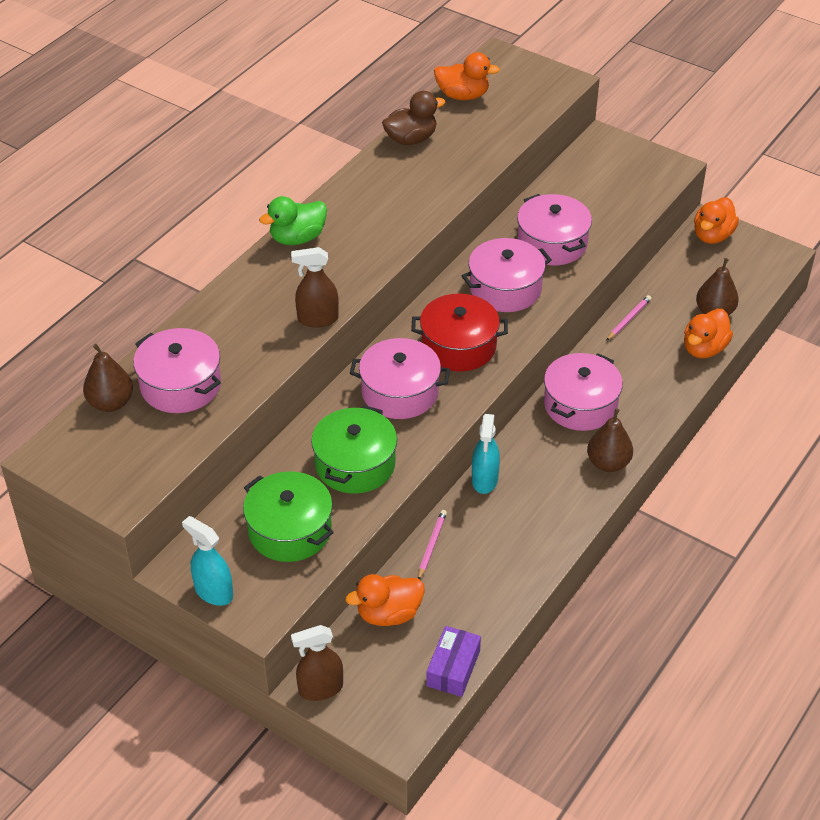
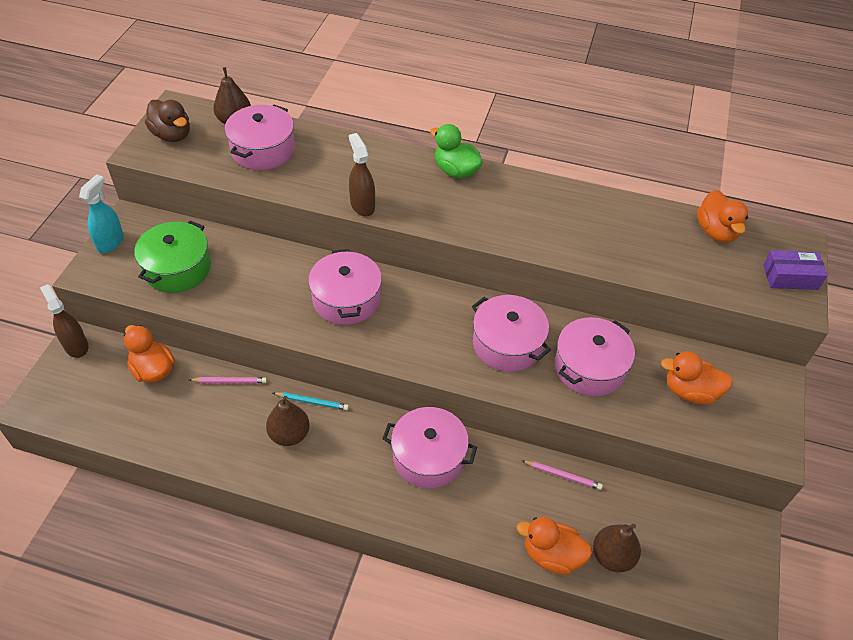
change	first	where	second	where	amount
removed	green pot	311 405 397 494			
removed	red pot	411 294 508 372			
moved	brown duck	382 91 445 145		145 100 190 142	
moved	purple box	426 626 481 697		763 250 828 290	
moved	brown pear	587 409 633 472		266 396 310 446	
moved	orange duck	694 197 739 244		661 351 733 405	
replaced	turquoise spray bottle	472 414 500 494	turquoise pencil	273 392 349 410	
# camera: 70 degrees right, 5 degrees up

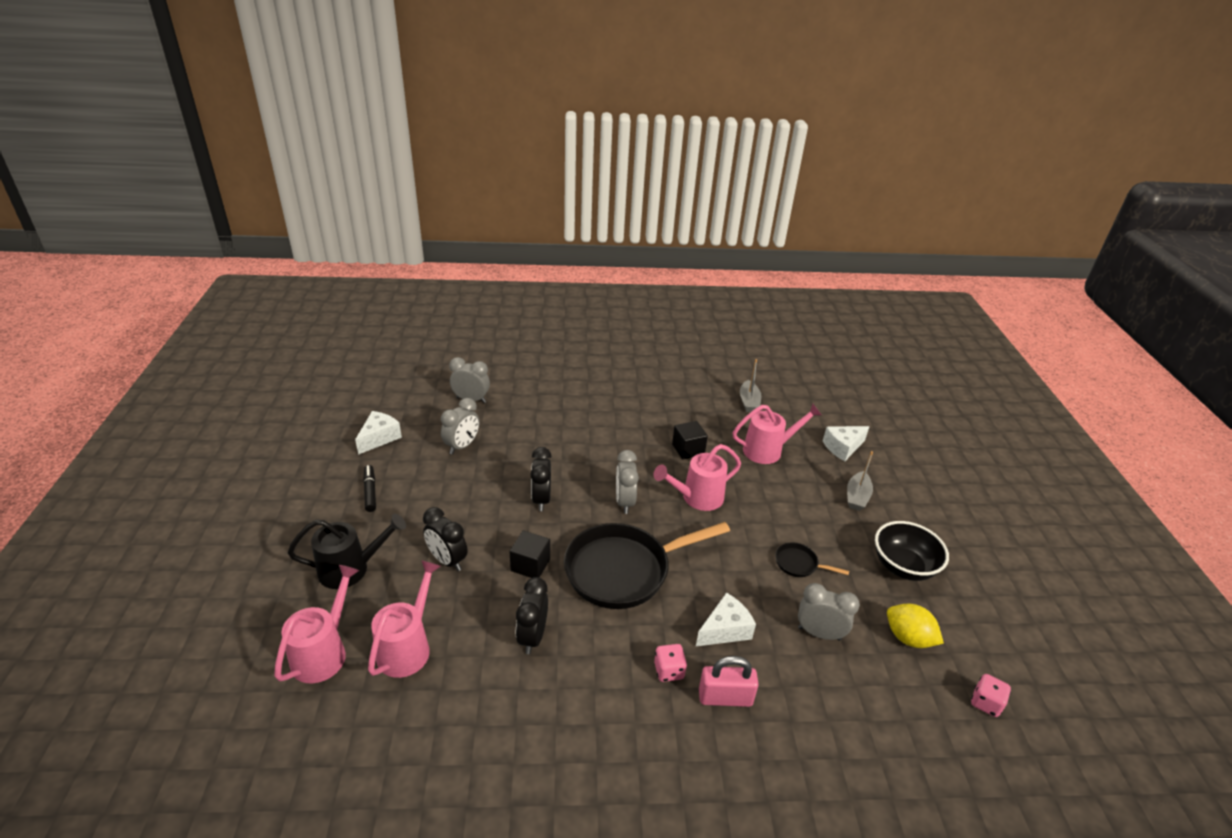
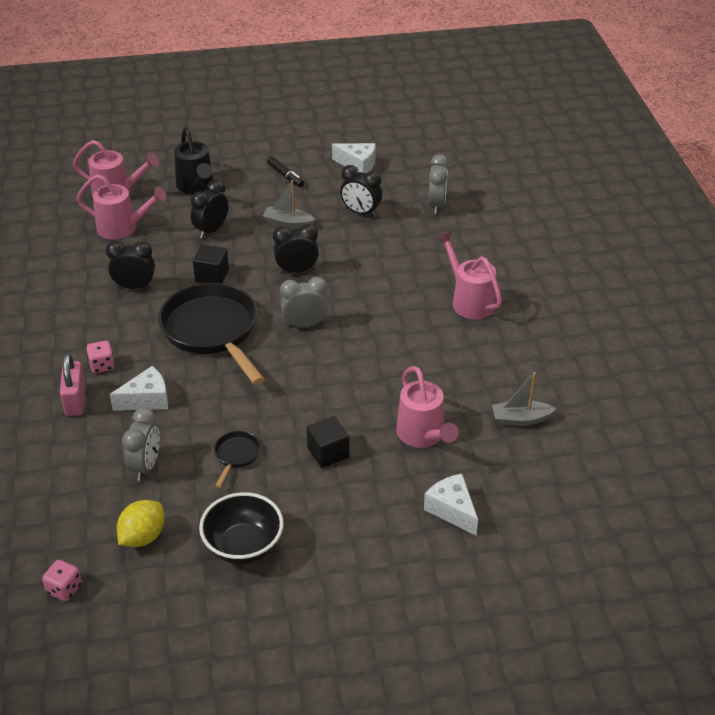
change	first	where	second	where	amount
moved	pink watering can	654 444 741 511		436 231 502 319	
moved	black cube	672 421 708 459		307 416 350 468	
moved	grey boat	847 451 873 511		263 180 316 229	
recoloured	grey clock	441 398 480 454	black clock	340 165 382 217	
turned	black marker	363 465 376 512		267 156 304 187	75 degrees clockwise
turned	white cheese	696 593 756 646		110 366 168 411	75 degrees counterclockwise
# camera: 85 degrees right, 5 degrees up

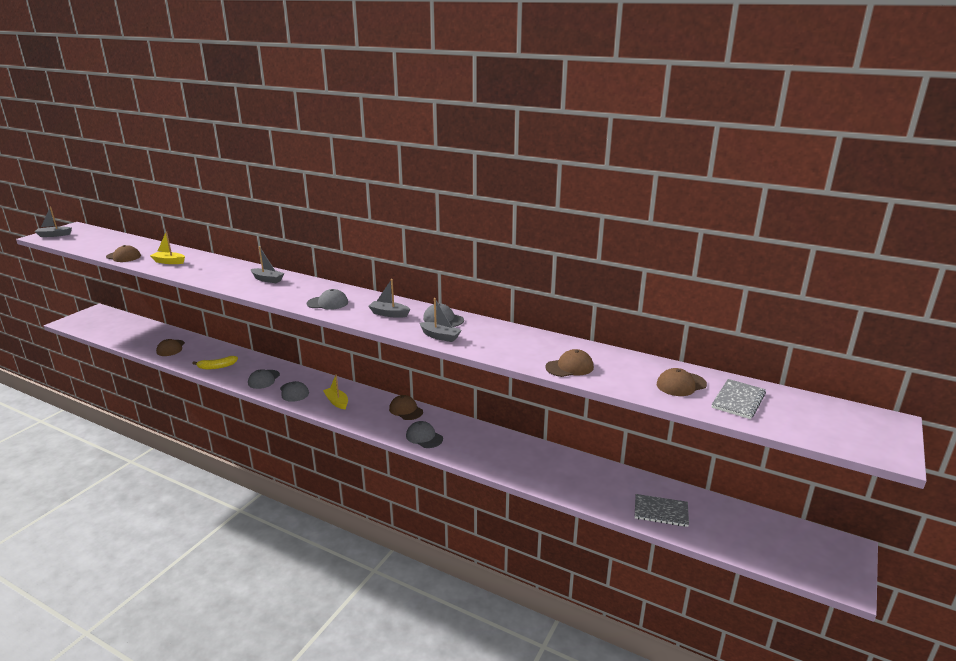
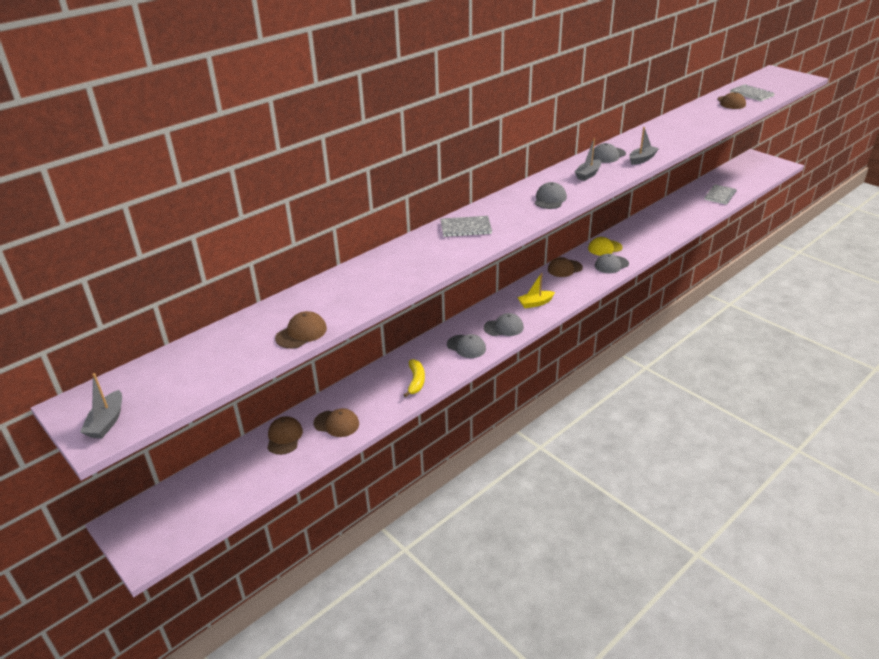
change	first	where	second	where	amount
removed	yellow boat	150 231 185 264			
added			yellow cap	588 237 622 256	
moved	brown cap	546 349 594 377		267 416 303 455	
replaced	grey boat	251 246 284 283	grey notebook	441 216 492 237	
# camera: 70 degrees left, 10 degrees up

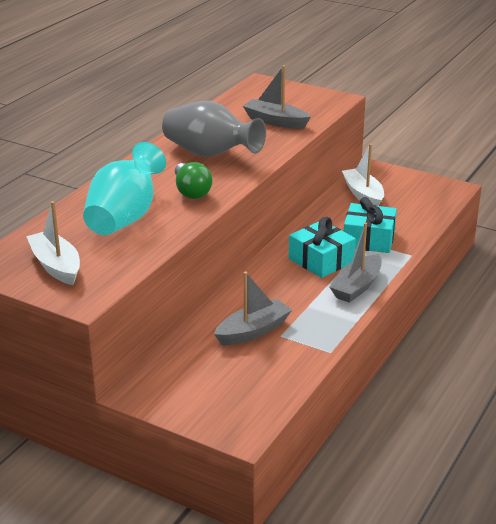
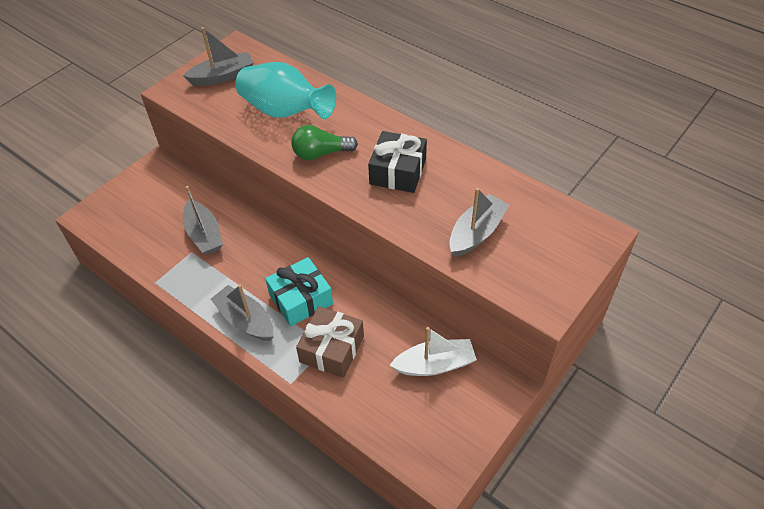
change	first	where	second	where	amount
replaced	grey vase	162 101 266 157	black gift	368 131 427 193	
recoloured	white boat	26 201 80 285	grey boat	183 27 254 86	
recoloured	turquoise gift	344 197 397 253	brown gift	296 306 364 378	
# camera: 100 degrees right, 20 degrees up

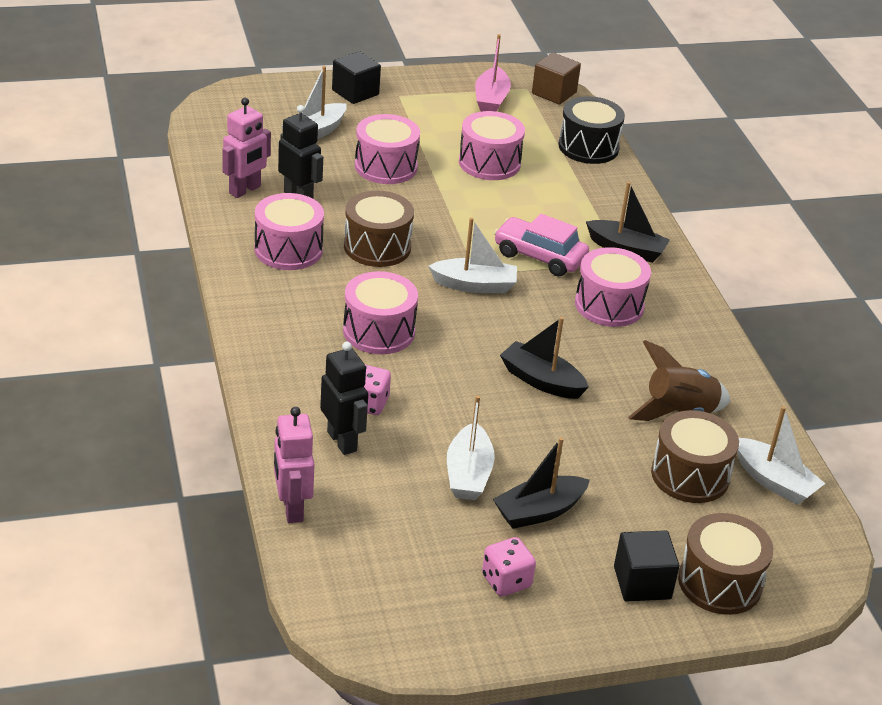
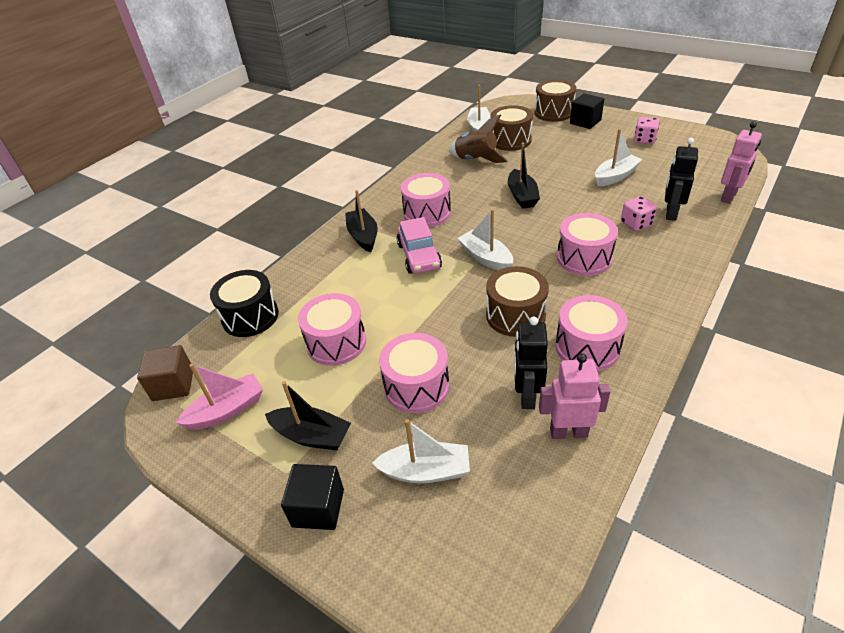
change	first	where	second	where	amount
moved	black boat	493 437 590 529		265 381 351 450	
# camera: 125 degrees left, 5 degrees up

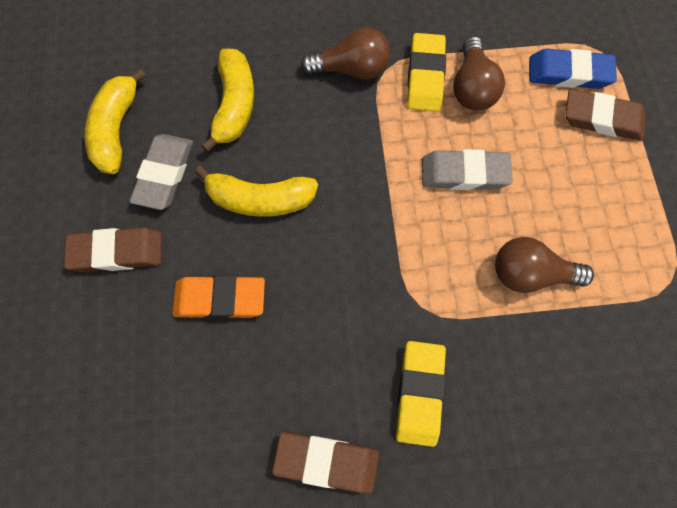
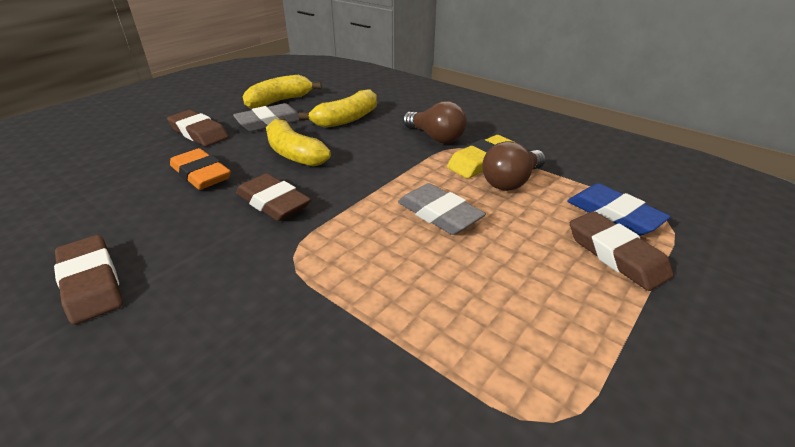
change	first	where	second	where	amount
removed	yellow eraser	396 341 446 447			
removed	brown light bulb	495 237 594 293			
added			brown eraser	236 173 311 221	
# camera: 45 degrees right, 35 degrees down

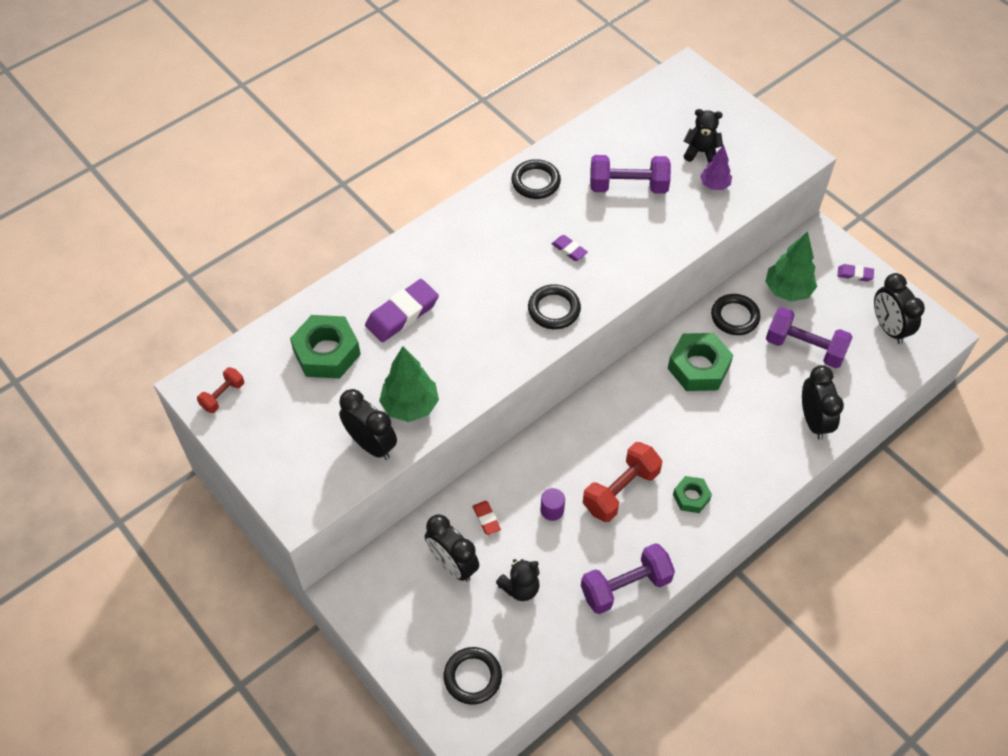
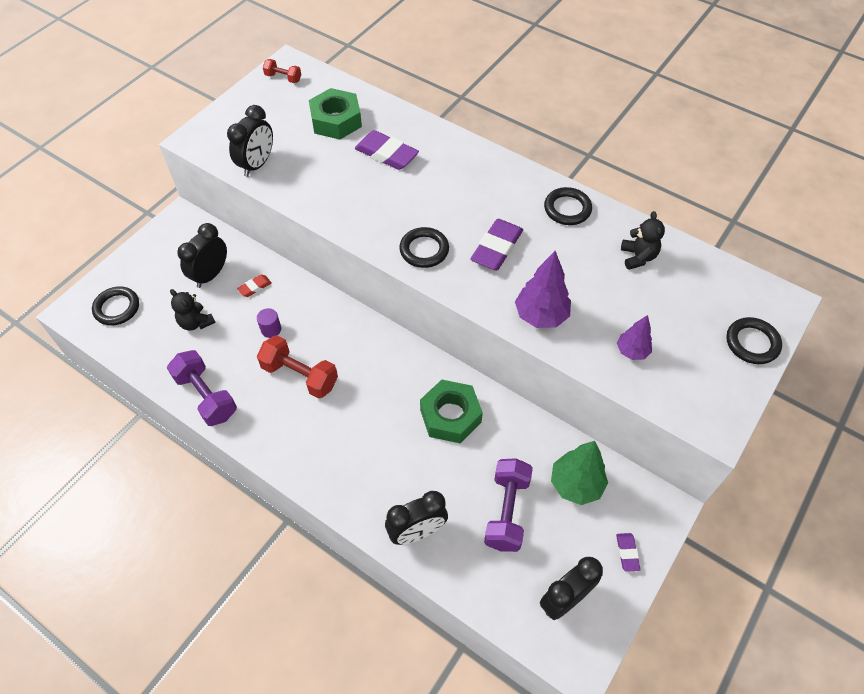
change	first	where	second	where	amount
removed	green tree	379 346 439 422			
removed	purple dumbbell	590 155 671 194			
removed	green nut	673 476 712 513			
added			purple tree	515 251 571 328	
moved	black teddy bear	684 109 723 163		621 211 665 270	
moved	black ring	711 294 760 335		726 317 782 364	
resized	purple eraser	552 235 588 261		470 219 523 271	x1.95
# camera: 75 degrees right, 0 degrees up

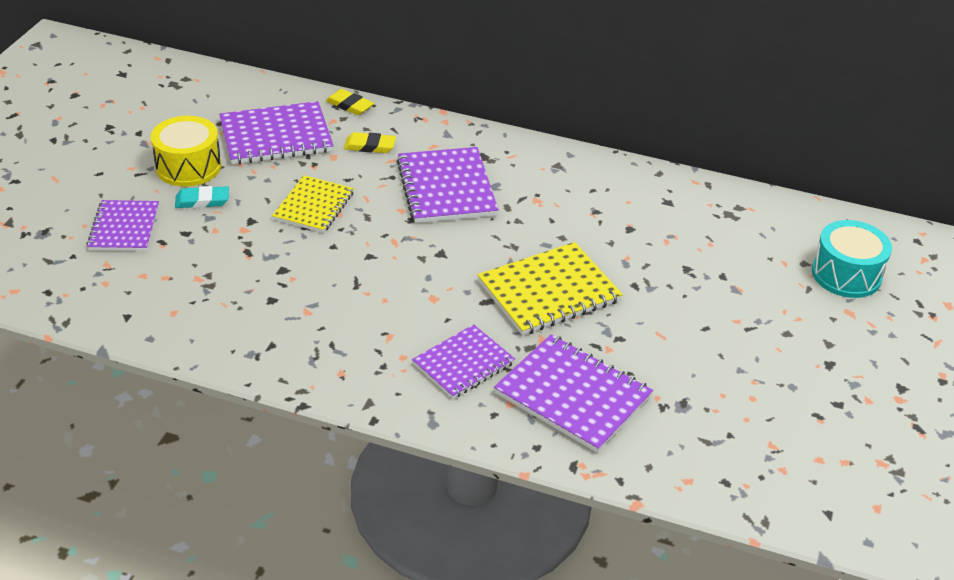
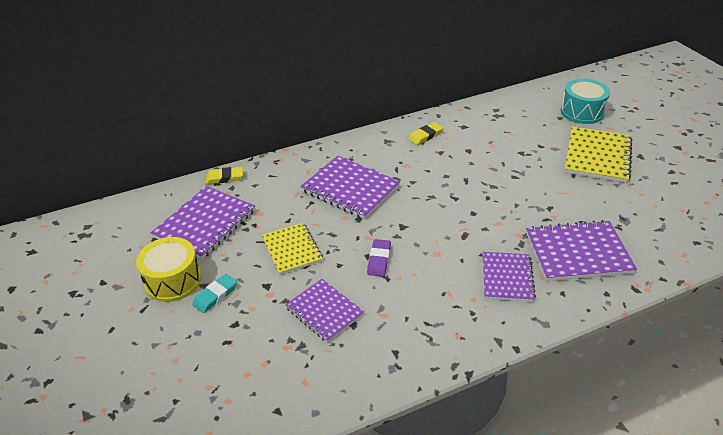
change	first	where	second	where	amount
added			purple eraser	367 239 391 277	
moved	purple notebook	87 200 159 251		285 279 364 343	
moved	yellow eraser	344 132 396 153		408 122 443 145	
moved	yellow notebook	477 242 623 335		565 126 632 183	
# camera: 40 degrees left, 0 degrees up

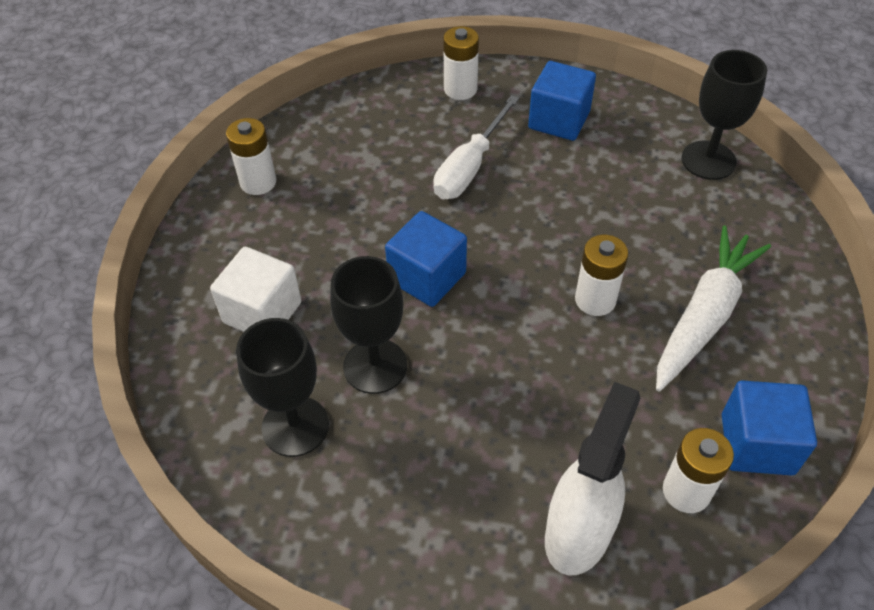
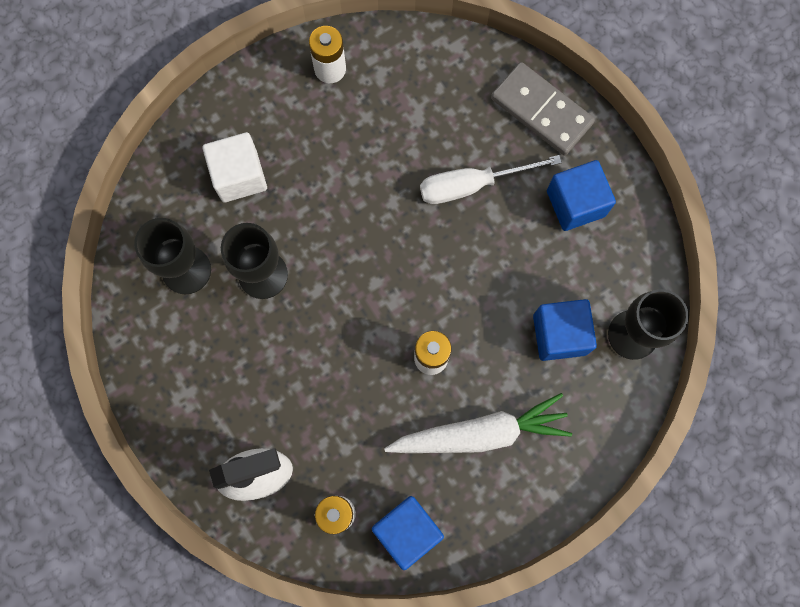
change	first	where	second	where	amount
moved	blue cube	385 211 467 307		533 299 597 361	
replaced	white battery	443 26 479 100	grey domino	491 62 595 155	
# camera: 45 degrees right, 25 degrees up

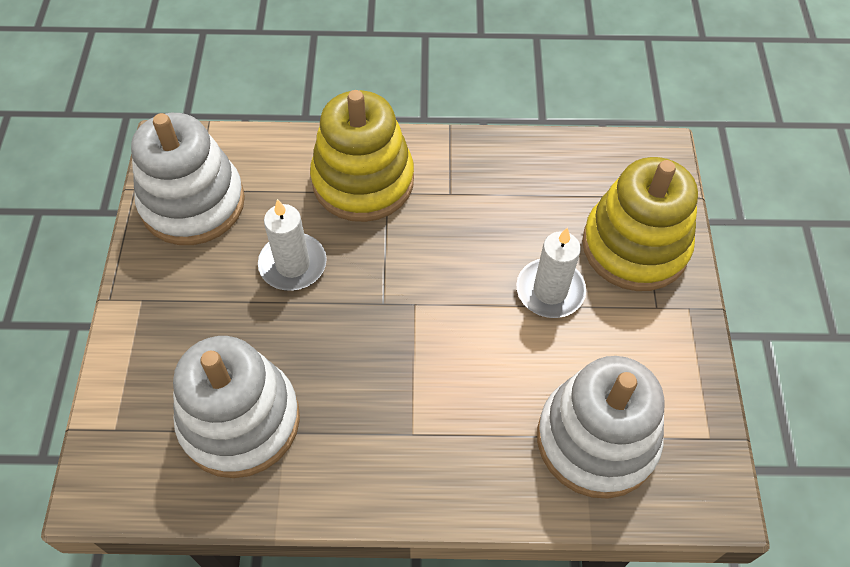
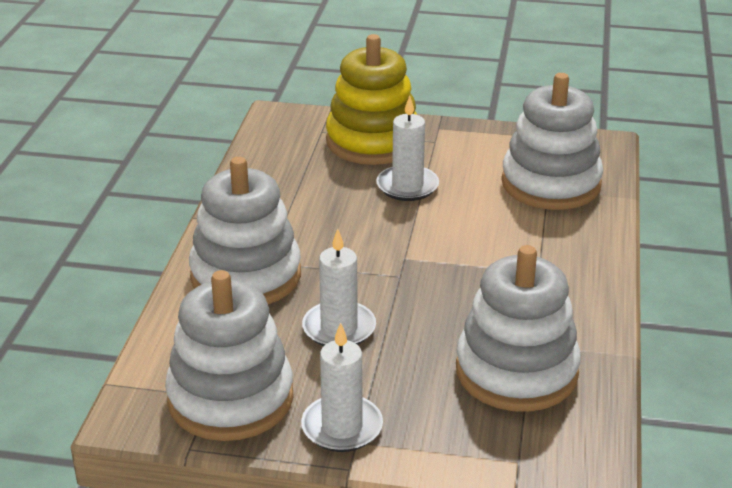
change	first	where	second	where	amount
added			white candle	301 323 383 452	
recoloured	yellow stacking toy	310 90 414 222	white stacking toy	189 157 301 304	
# camera: 80 degrees left, 25 degrees down

